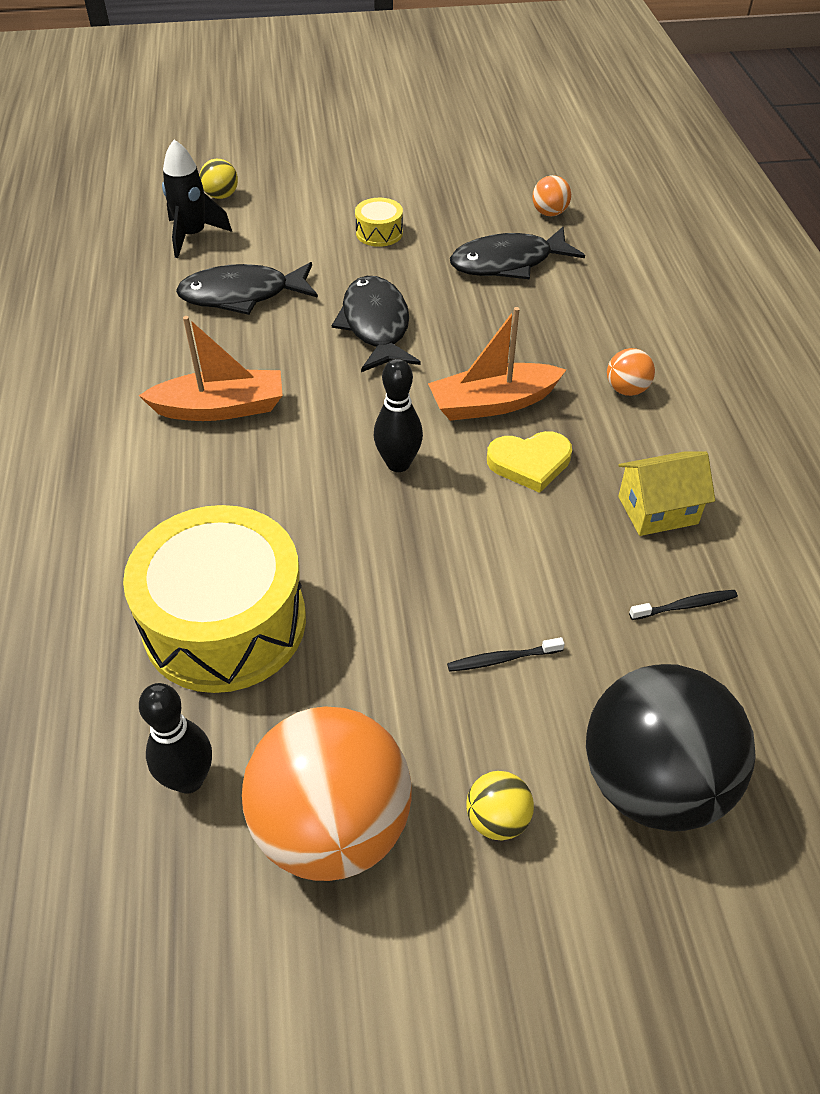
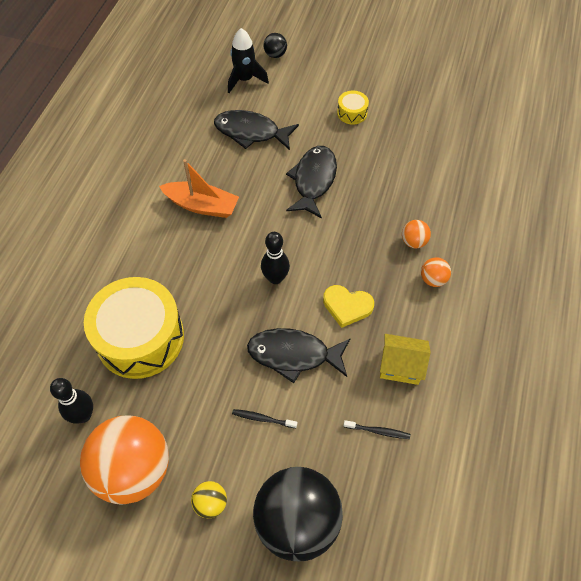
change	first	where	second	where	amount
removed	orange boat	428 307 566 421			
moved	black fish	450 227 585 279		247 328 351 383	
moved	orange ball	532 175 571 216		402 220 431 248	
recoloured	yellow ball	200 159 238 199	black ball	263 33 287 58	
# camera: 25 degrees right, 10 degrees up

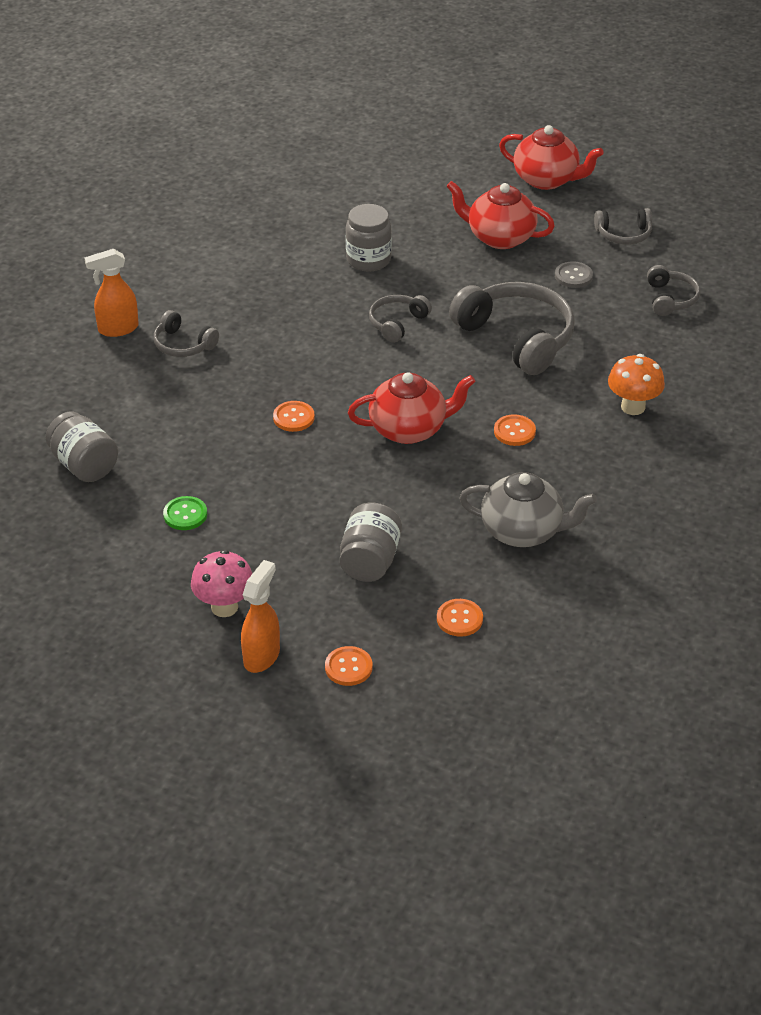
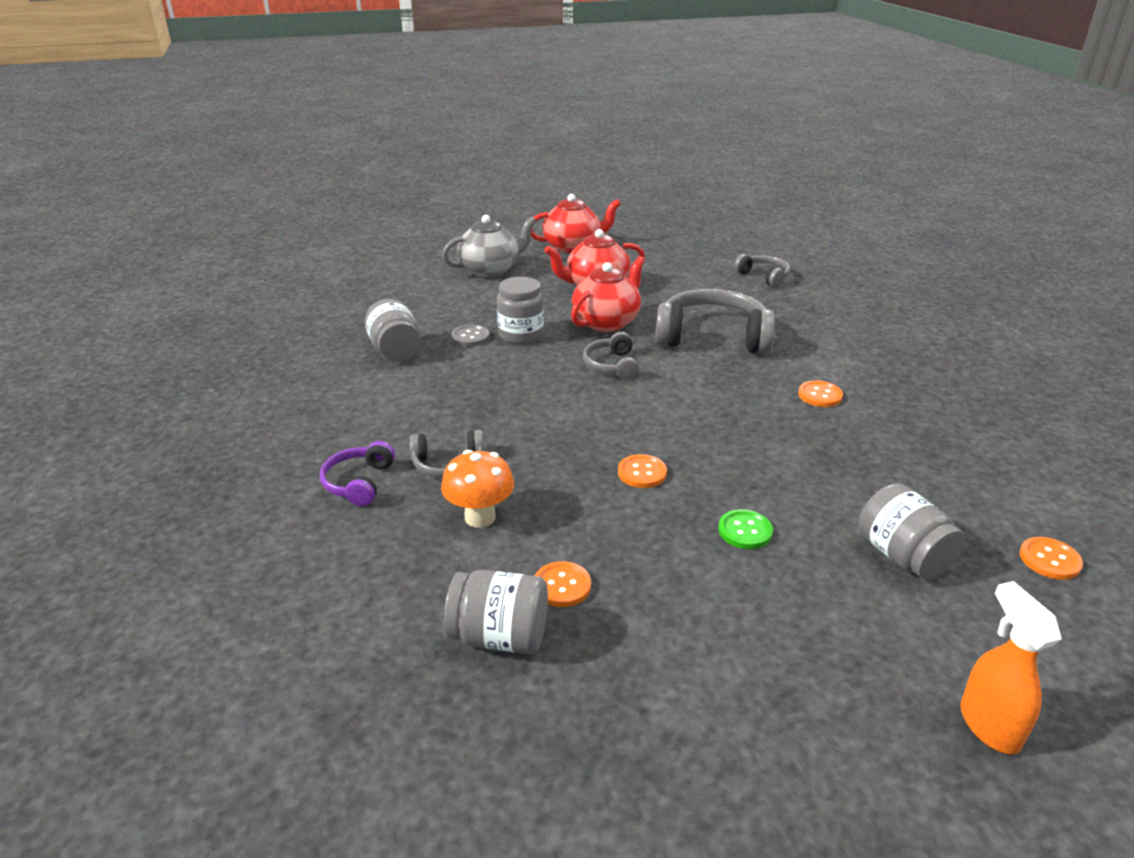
change	first	where	second	where	amount
removed	pink mushroom	191 550 253 617			
removed	grey headphones	594 208 652 245			
added			grey jar	365 299 421 362	
moved	green button	163 496 207 530		718 509 773 549	
moved	orange button	325 646 372 686		535 561 591 607	
moved	red teapot	348 372 476 444		571 256 645 332	
moved	grey teapot	459 472 597 547		442 215 536 277	
moved	grey button	555 261 593 288		451 325 490 347	
moved	orange mushroom	608 354 665 415		441 450 514 528	
replaced	orange spray bottle	84 249 139 337	purple headphones	320 441 395 506	
# camera: 40 degrees left, 10 degrees down

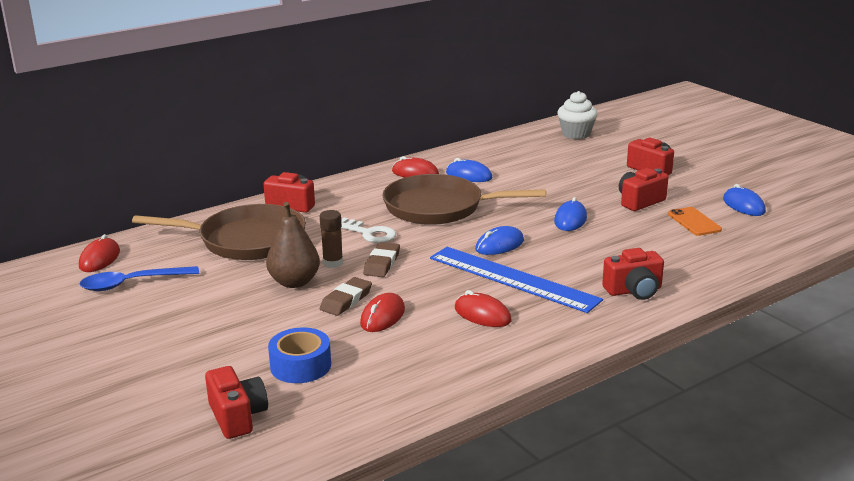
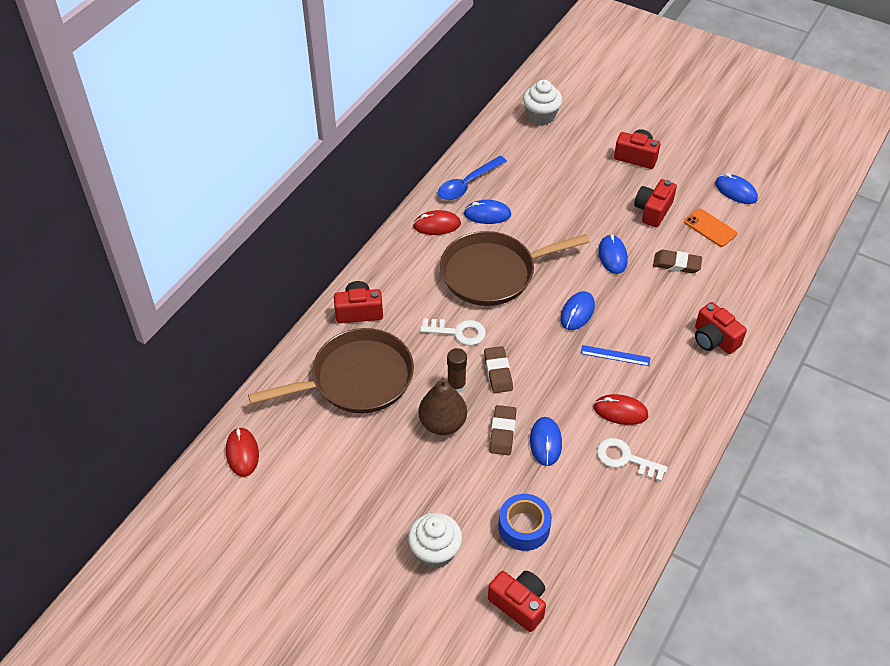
change	first	where	second	where	amount
added			white cupcake	408 513 462 568	
added			white key	597 438 668 482	
added			brown eraser	653 250 702 274	
moved	blue spoon	80 266 199 291		438 156 507 200	
recoloured	red mouse	360 293 405 332	blue mouse	530 417 562 466	
turned	red camera	602 248 664 300		695 302 747 354	90 degrees clockwise
resized	blue ruler	430 247 603 313		580 345 651 366	x0.42
# camera: 25 degrees left, 25 degrees up

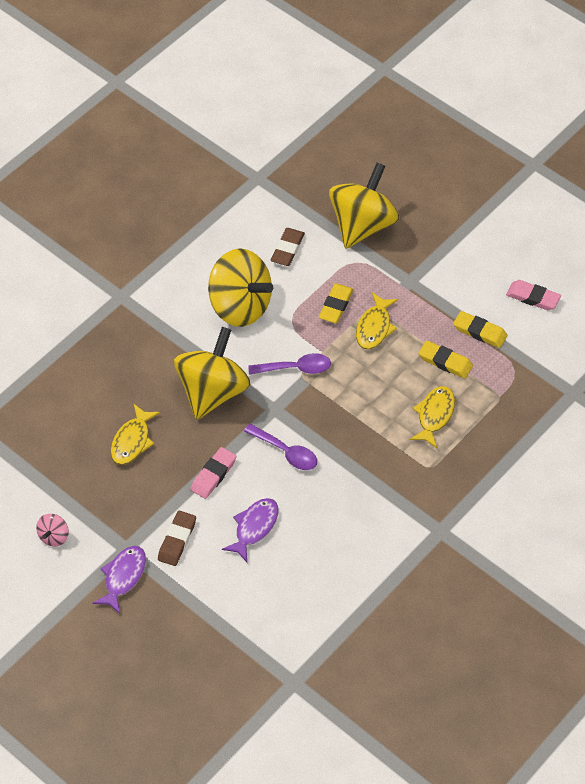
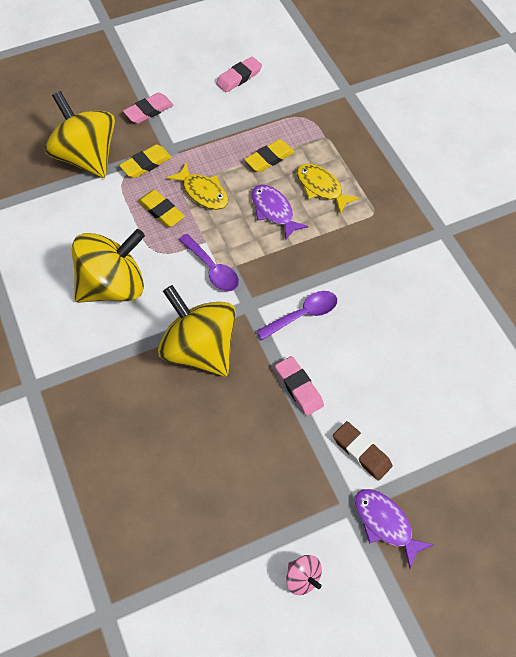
change	first	where	second	where	amount
removed	yellow fish	111 404 160 465			
removed	brown eraser	271 228 305 266			
added			pink eraser	123 93 173 124	
moved	purple fish	222 498 278 562		251 184 309 240	
moved	yellow eraser	453 311 507 348		119 145 172 178	
turned	purple spoon	248 353 331 375		179 234 239 291	120 degrees clockwise
# camera: 65 degrees left, 5 degrees up

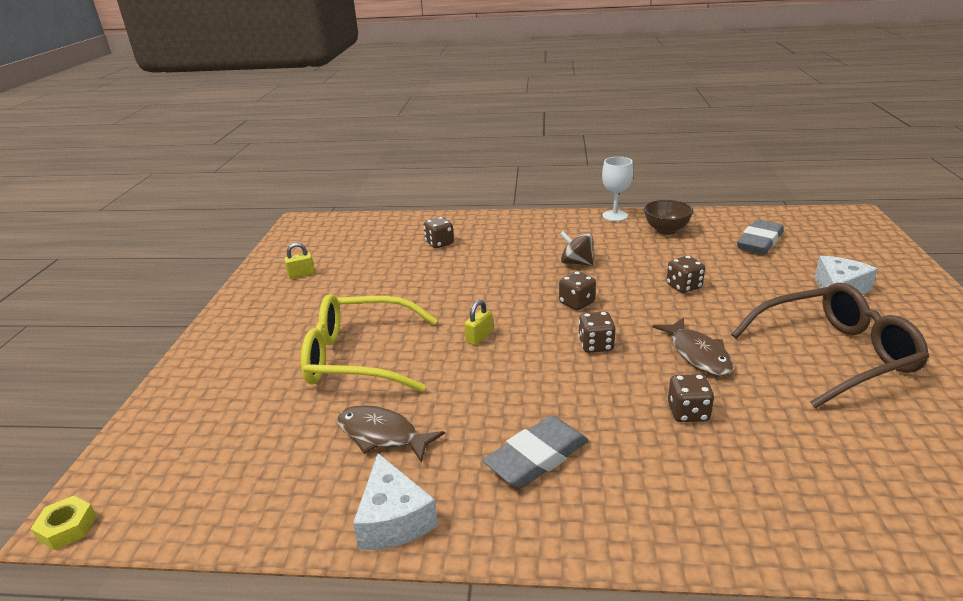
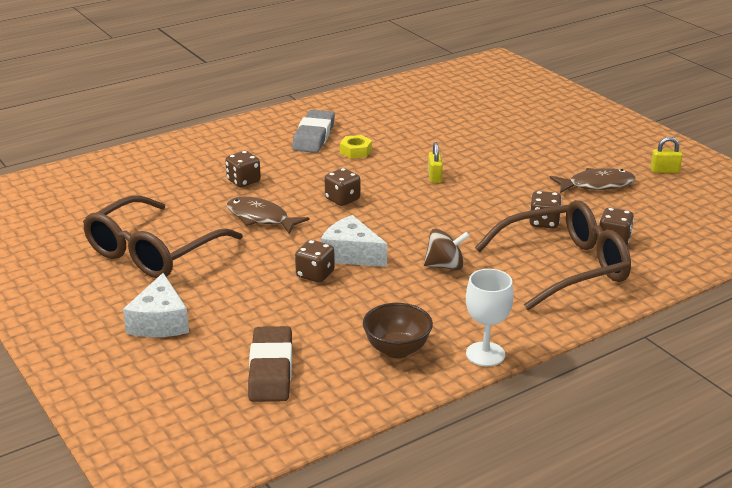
change	first	where	second	where	amount
removed	yellow glasses	301 294 437 392			
added			brown glasses	475 200 631 310	
moved	yellow nut	31 496 97 550		340 135 372 159	
moved	brown fish	337 405 445 463		550 168 636 193	
moved	white cheese	353 453 438 550		321 215 387 267	
moved	brown dice	559 271 596 310		529 191 562 229	
recoloured	grey eraser	737 219 784 254	brown eraser	248 326 292 402	
turned	yellow padlock	284 243 315 279		651 137 683 173	60 degrees clockwise
# camera: 140 degrees right, 0 degrees up

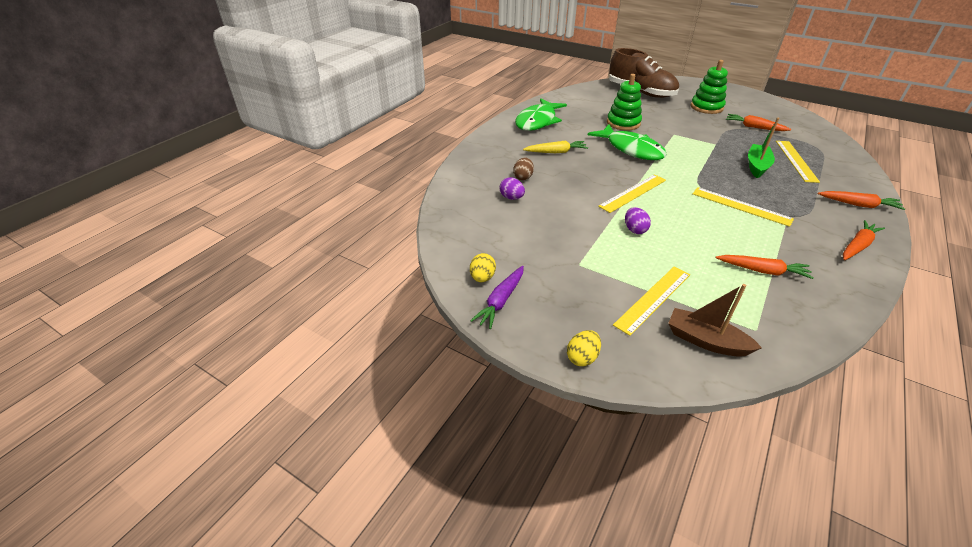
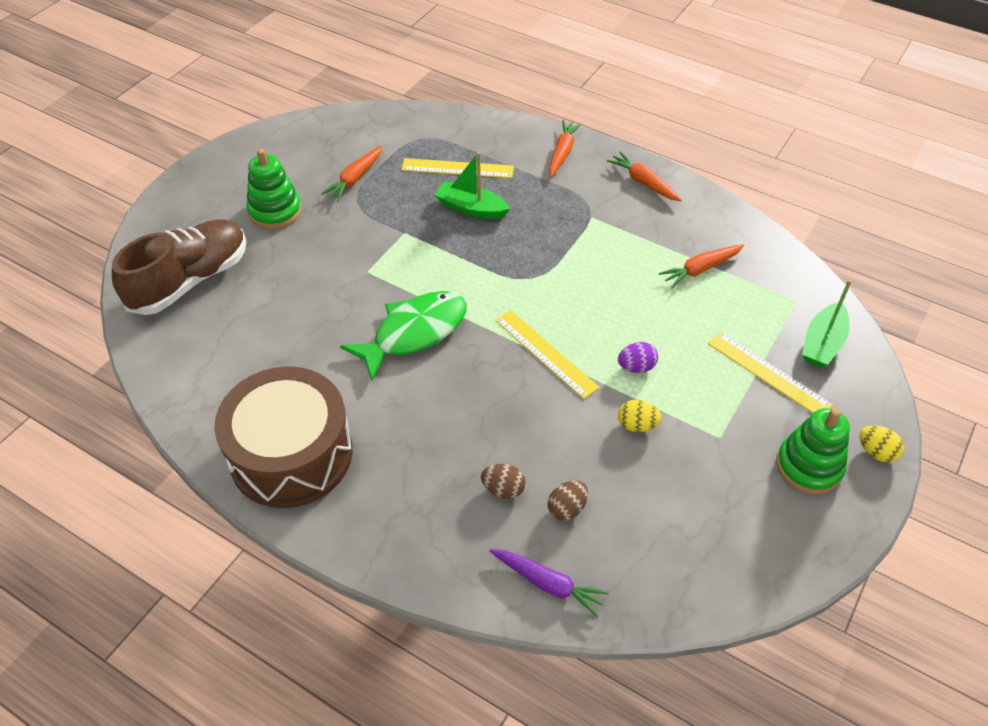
change	first	where	second	where	amount
removed	yellow carrot	523 140 588 153			
removed	yellow ruler	692 187 794 227			
moved	yellow egg	470 253 496 282		618 400 662 432	
moved	purple carrot	470 266 524 329		490 549 610 617	
moved	green stacking toy	607 74 642 130		776 408 850 494	
replaced	green fish	515 98 567 131	brown drum	214 366 353 508	
recoloured	purple egg	500 177 525 200	brown egg	548 481 588 521	
recoloured	brown boat	668 284 762 357	green boat	802 280 852 368	
turned	orange carrot	715 255 814 279		659 244 744 288	135 degrees counterclockwise
# camera: 90 degrees left, 10 degrees up

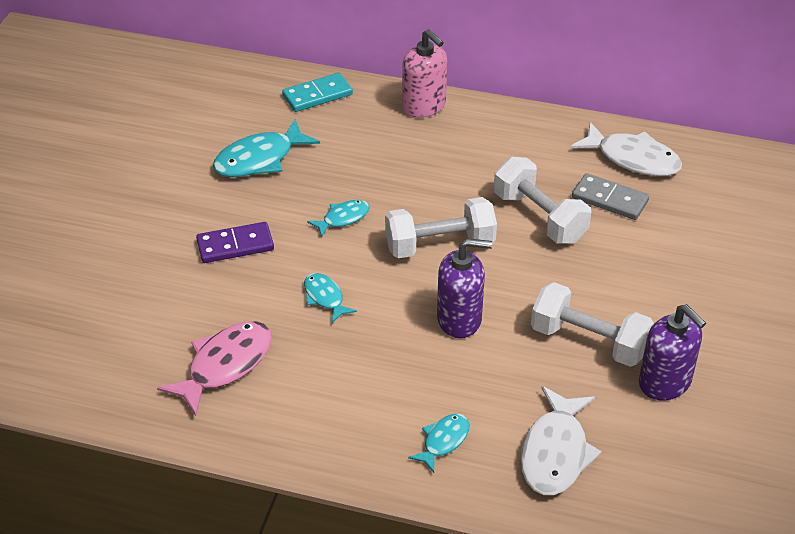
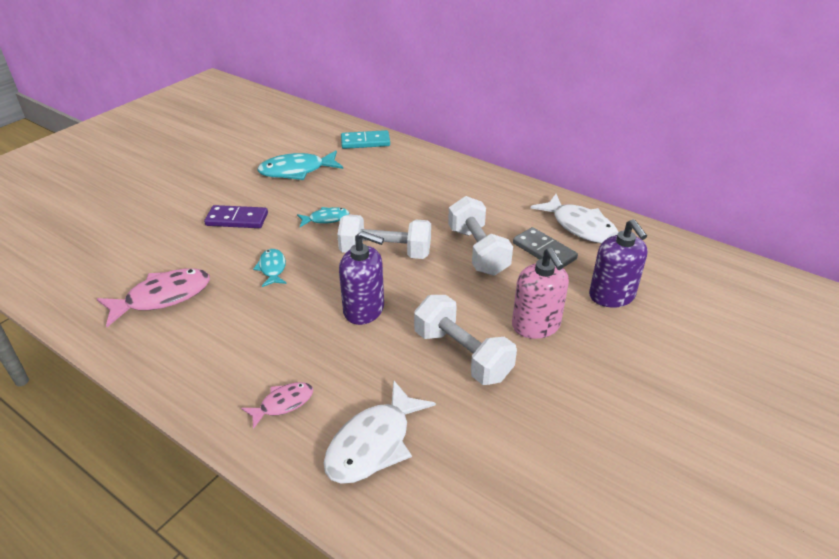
change	first	where	second	where	amount
moved	pink soap dispenser	402 29 447 118		512 248 569 339	
moved	purple soap dispenser	639 304 706 400		589 219 648 308	
recoloured	turquoise fish	408 414 470 473	pink fish	241 382 313 429	
# camera: 20 degrees right, 5 degrees down

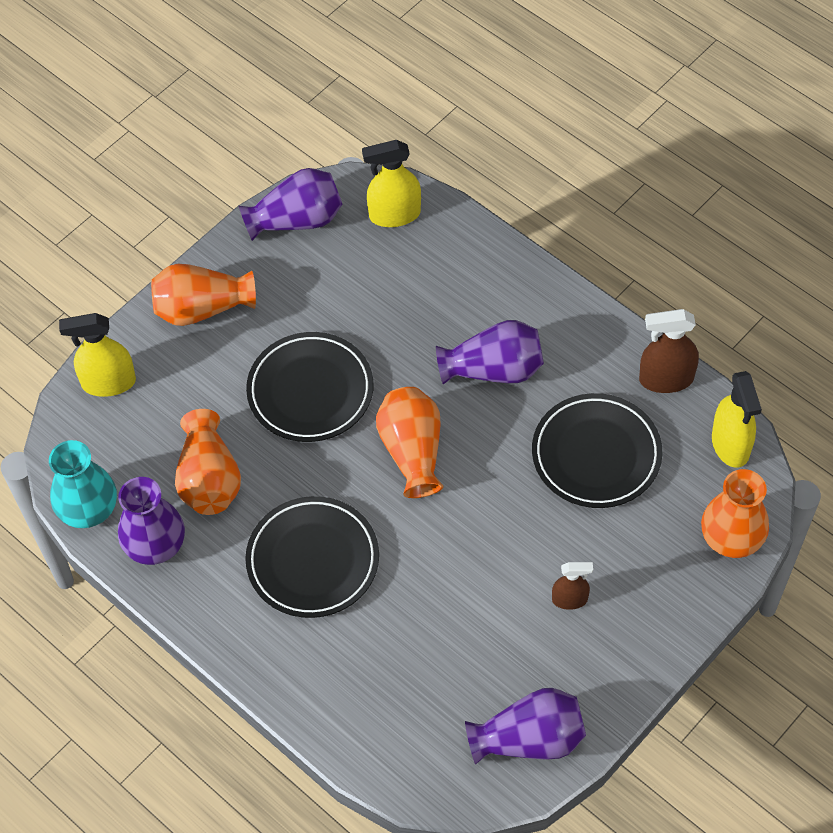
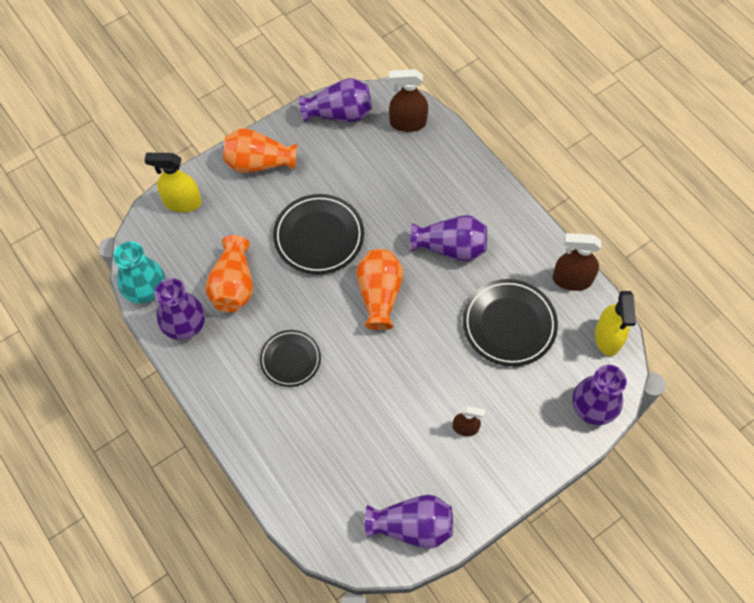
change	first	where	second	where	amount
recoloured	yellow spray bottle	362 140 421 227	brown spray bottle	389 69 428 132	
recoloured	orange vase	701 469 769 558	purple vase	572 365 627 425	
resized	black plate	245 496 379 618		260 330 321 387	x0.64
# camera: 10 degrees right, 5 degrees up

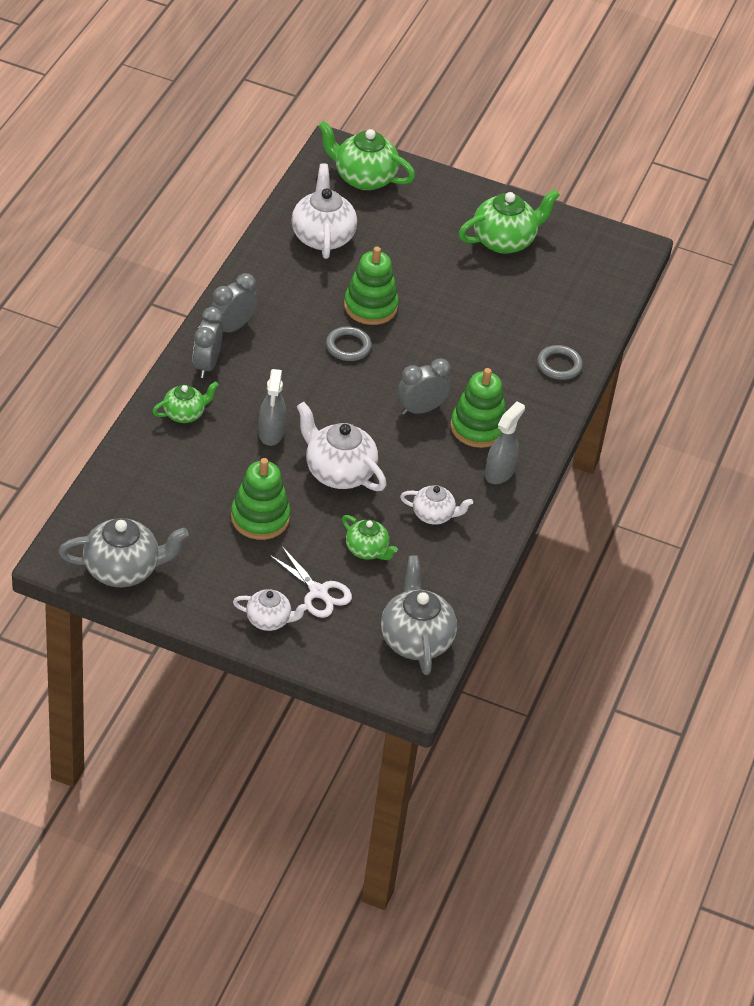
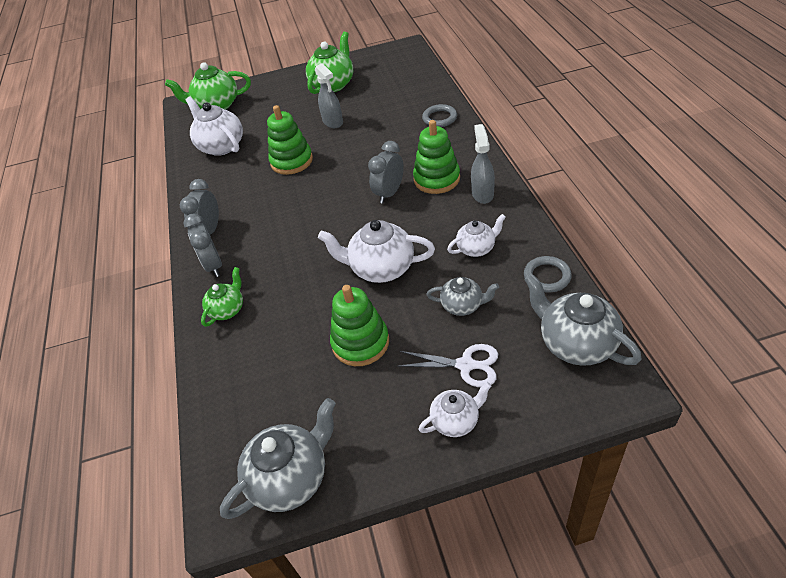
change	first	where	second	where	amount
moved	grey spray bottle	259 369 286 446		315 63 343 128	
moved	grey ring	326 326 372 361		524 256 572 292	
recoloured	green teapot	342 515 398 560	grey teapot	427 277 499 316	
# camera: 25 degrees left, 0 degrees up

